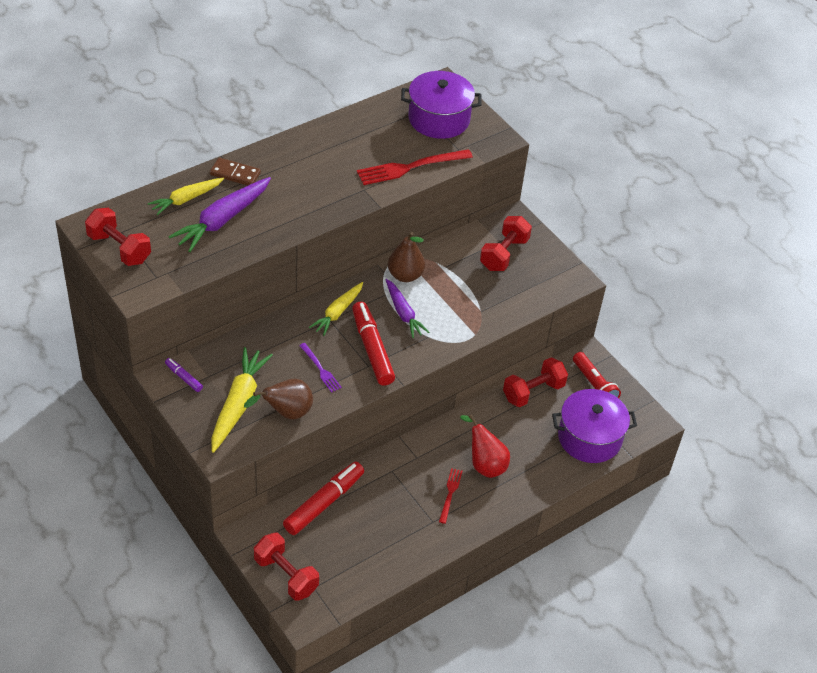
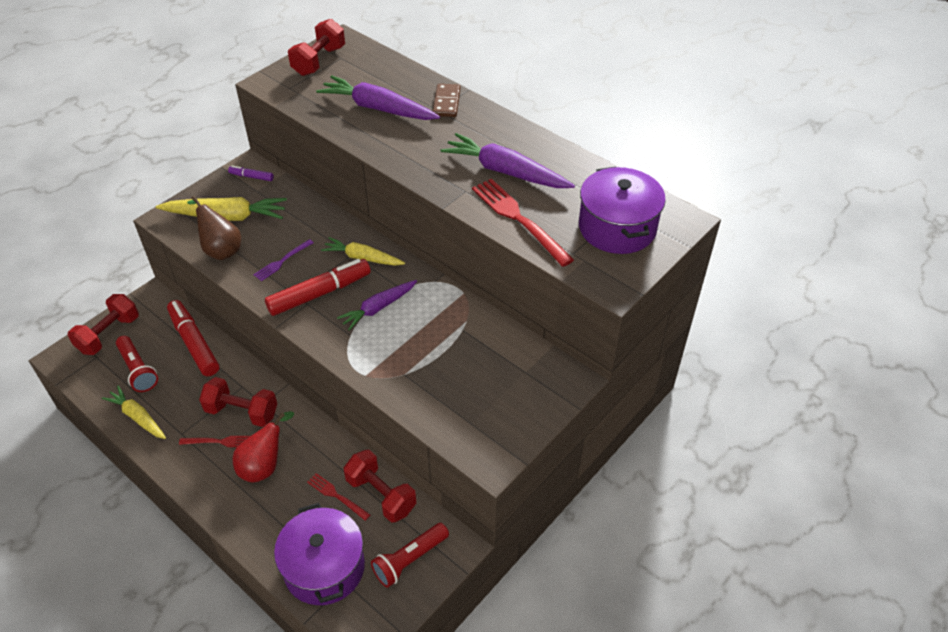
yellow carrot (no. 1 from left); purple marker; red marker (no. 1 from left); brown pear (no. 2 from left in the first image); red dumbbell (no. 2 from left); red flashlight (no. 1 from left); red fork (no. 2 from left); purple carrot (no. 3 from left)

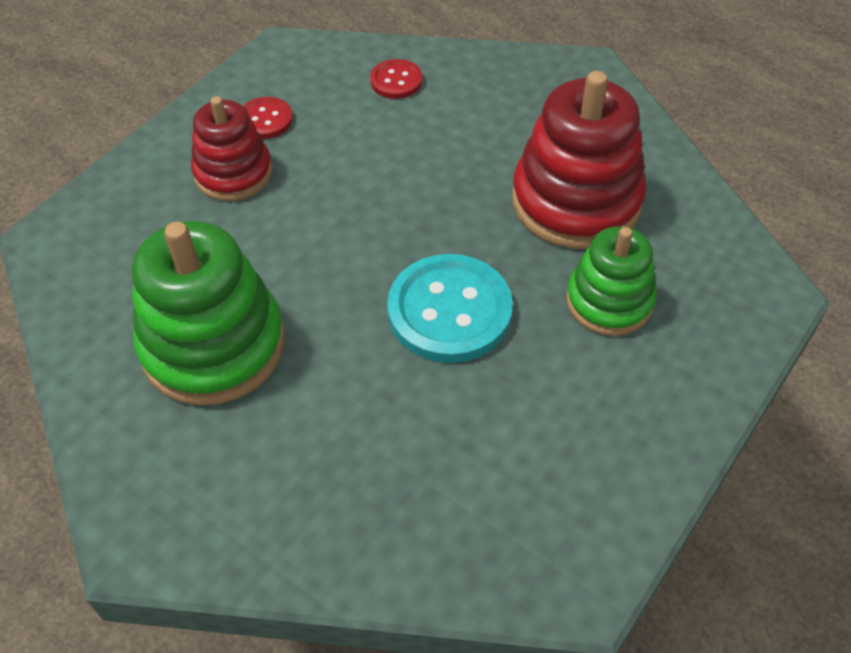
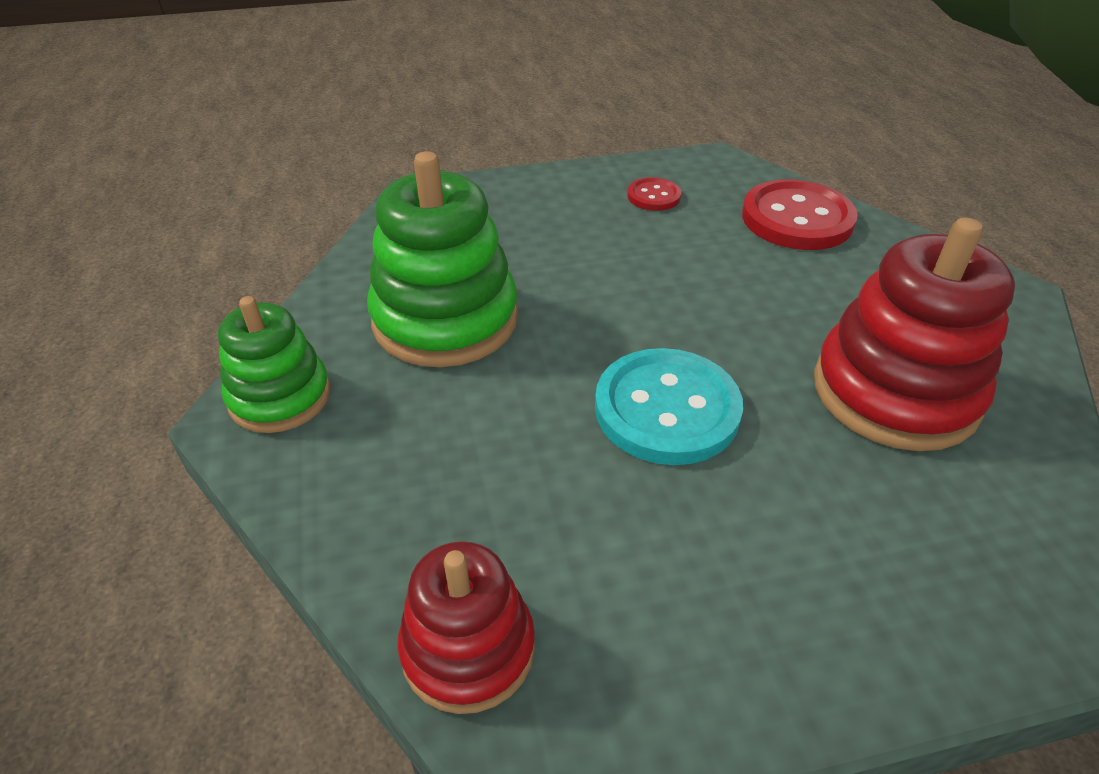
red stacking toy (no. 1 from left); red button (no. 2 from left); green stacking toy (no. 1 from left)

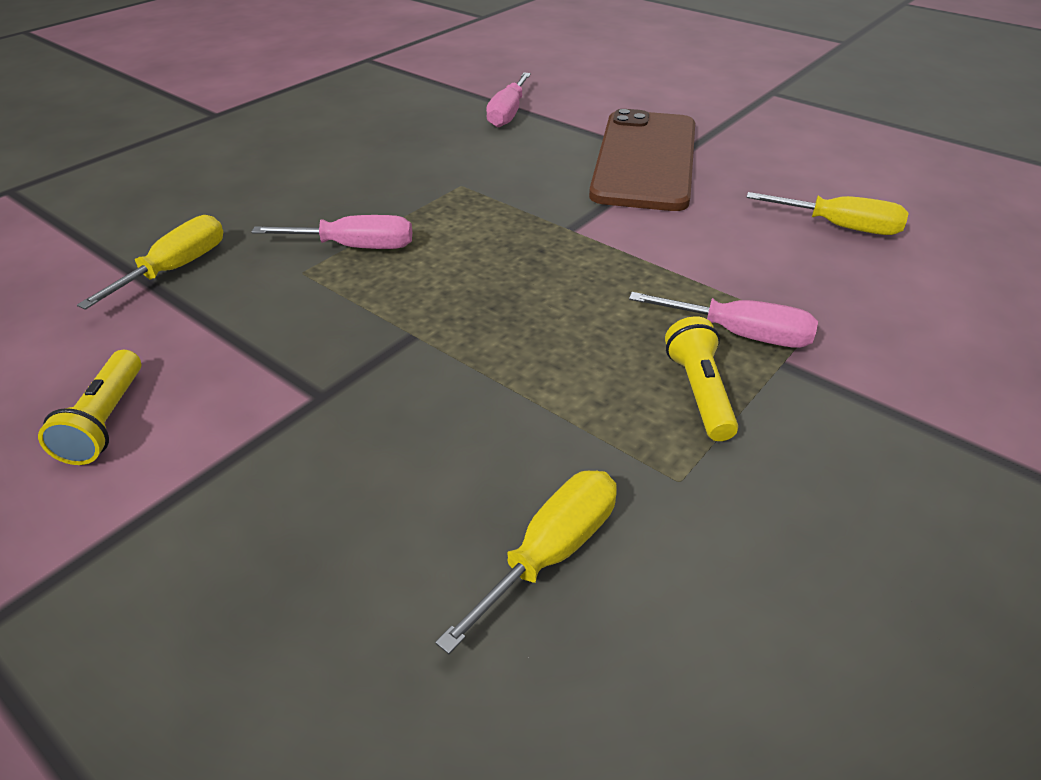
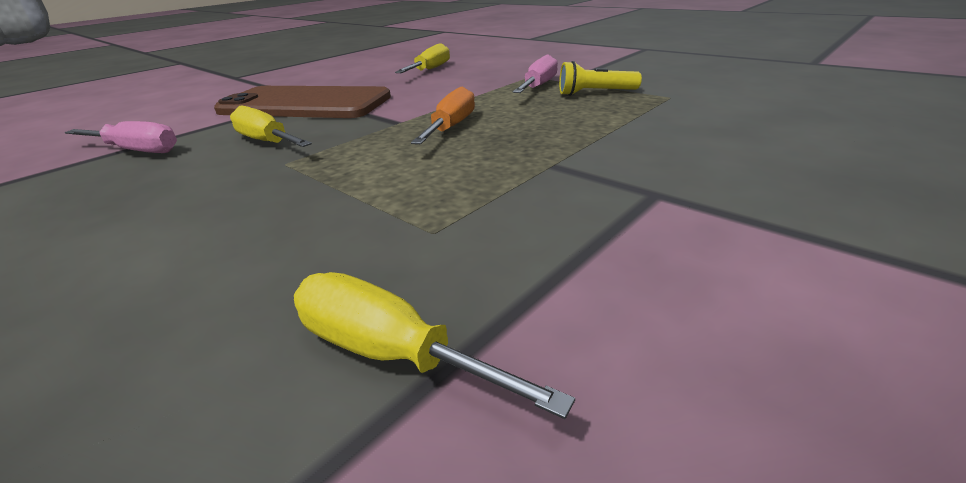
yellow flashlight (no. 1 from left in the first image); pink screwdriver (no. 1 from left in the first image); yellow screwdriver (no. 1 from left); orange screwdriver

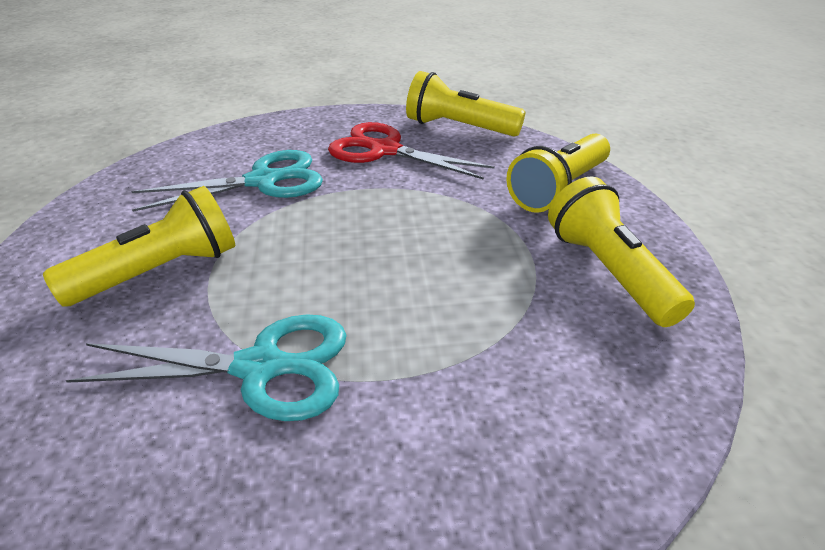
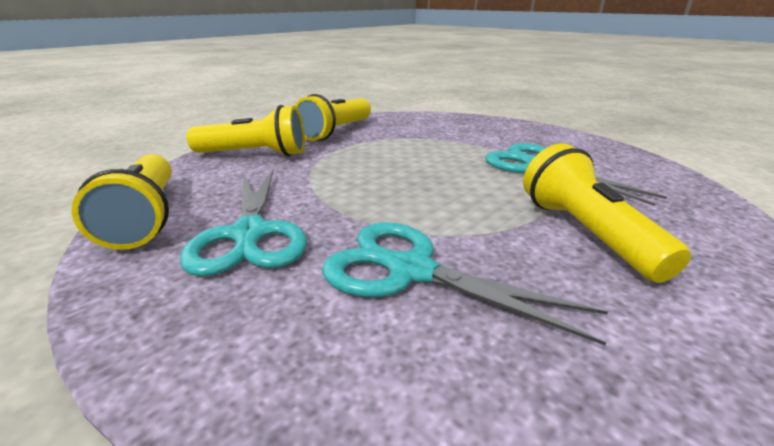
yellow flashlight (no. 4 from left); turquoise scissors (no. 1 from left)

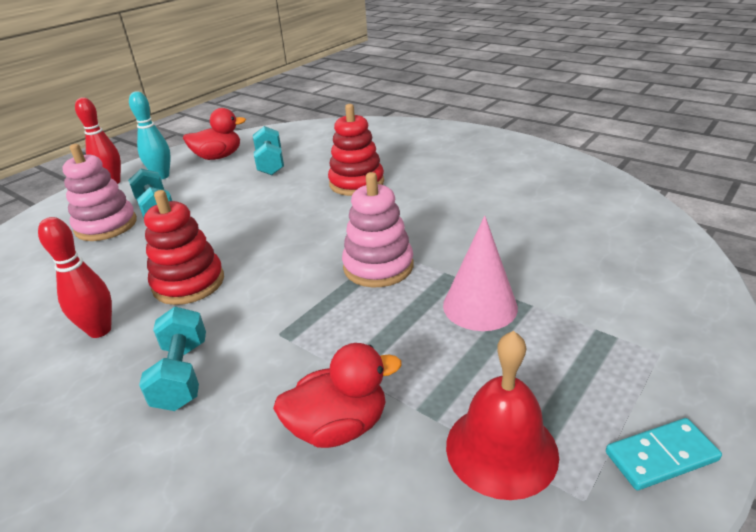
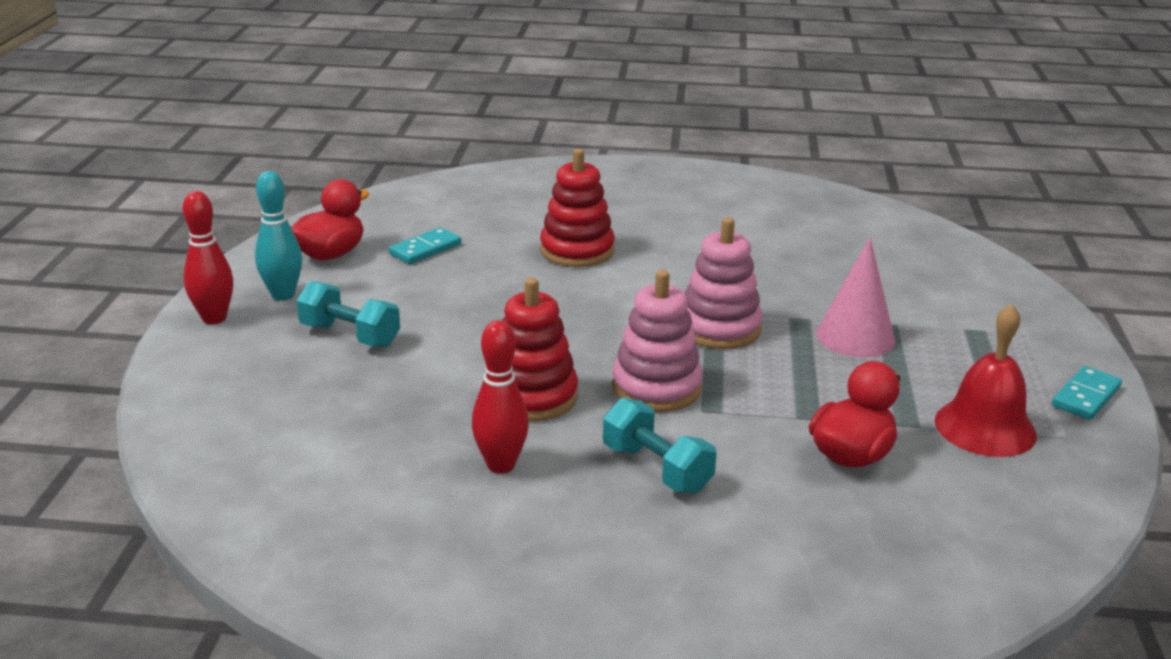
pink stacking toy (no. 1 from left); turquoise domino (no. 1 from left)

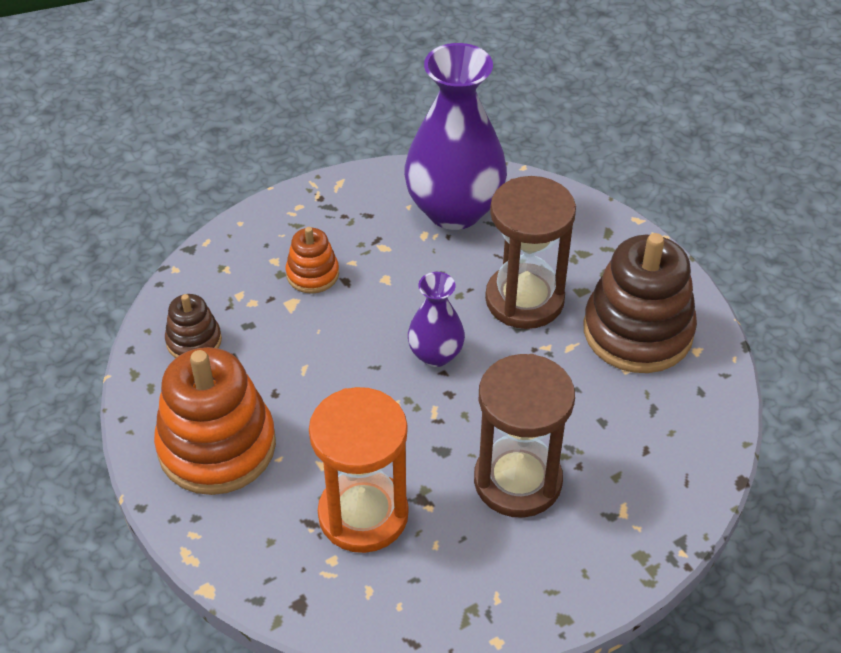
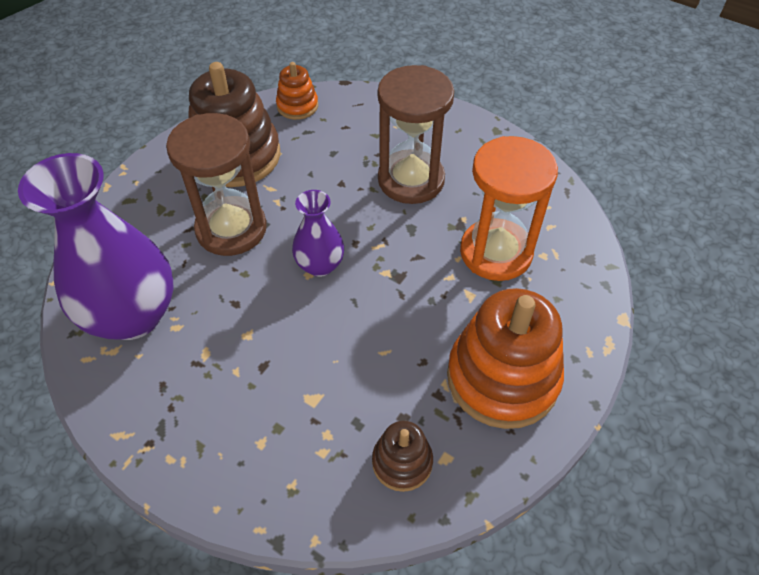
orange stacking toy (no. 1 from left)

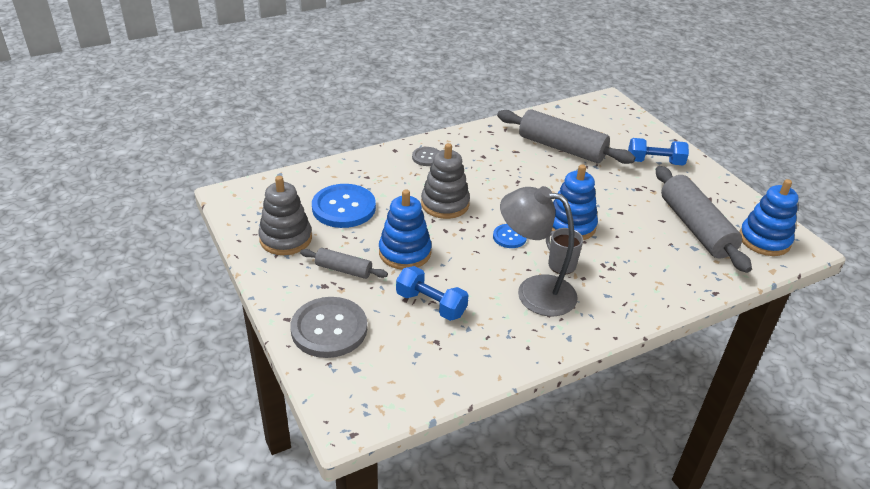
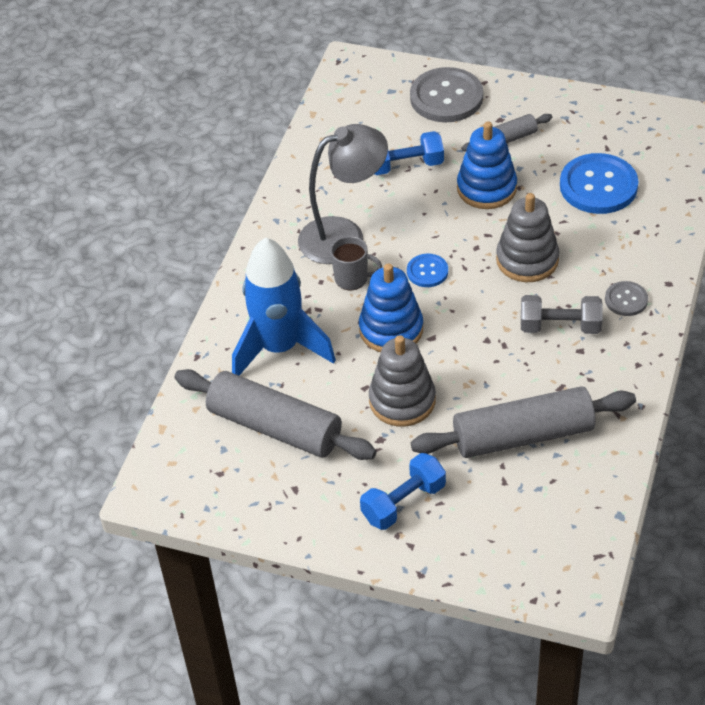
grey stacking toy (no. 1 from left); blue stacking toy (no. 3 from left in the first image); blue rocket; grey dumbbell

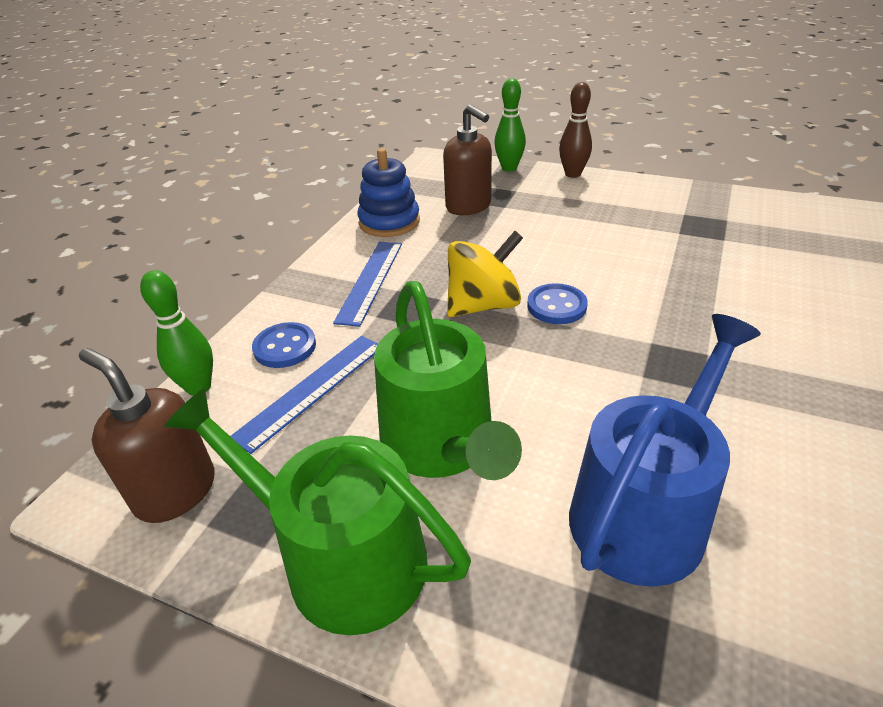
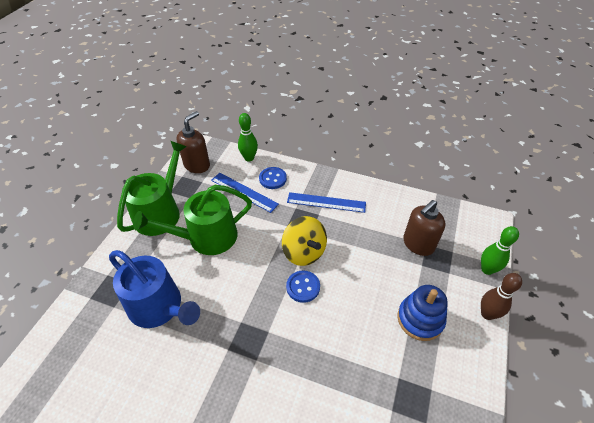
blue stacking toy

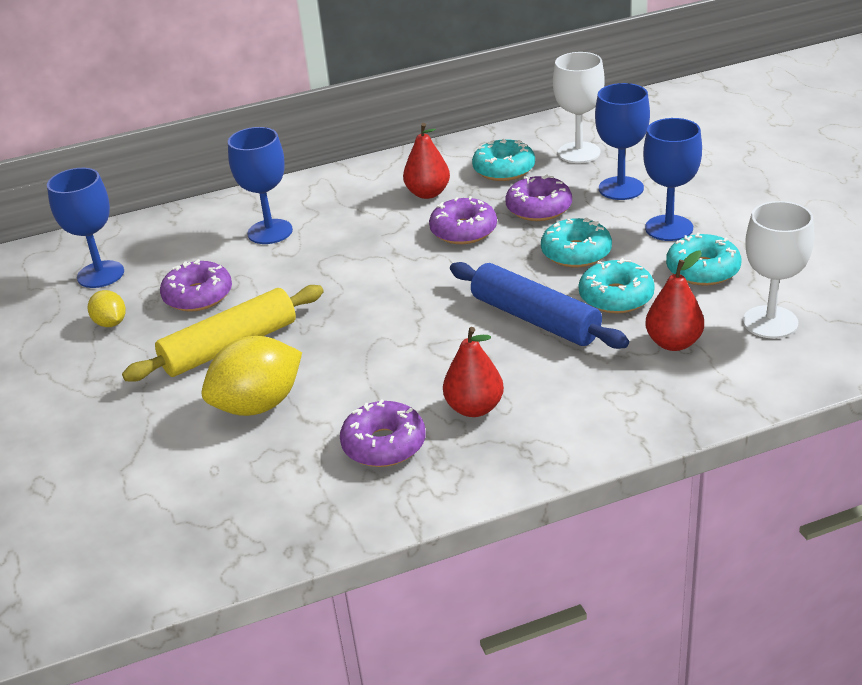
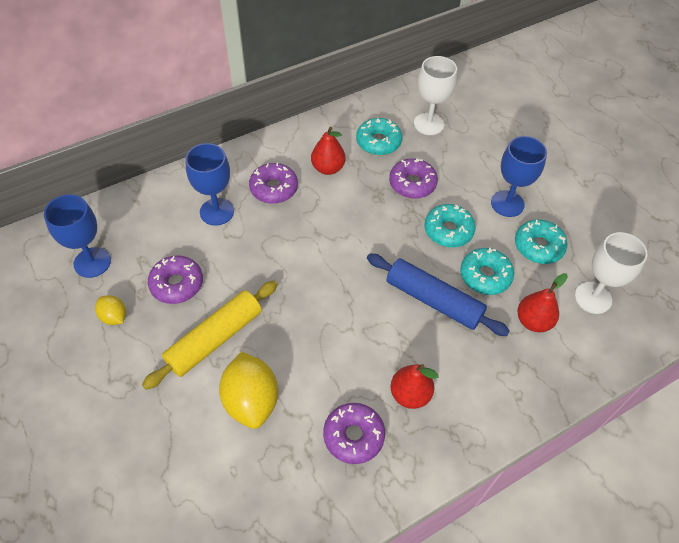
yellow lemon (no. 2 from left); purple donut (no. 2 from left); blue goblet (no. 3 from left in the first image)

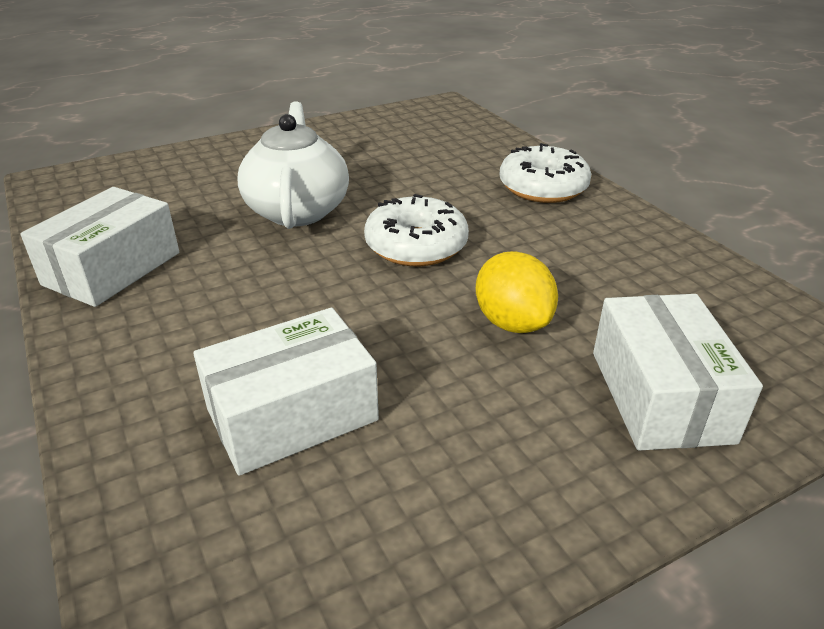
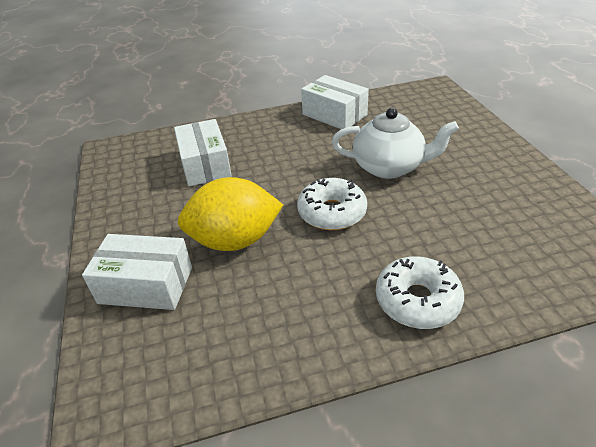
yellow lemon

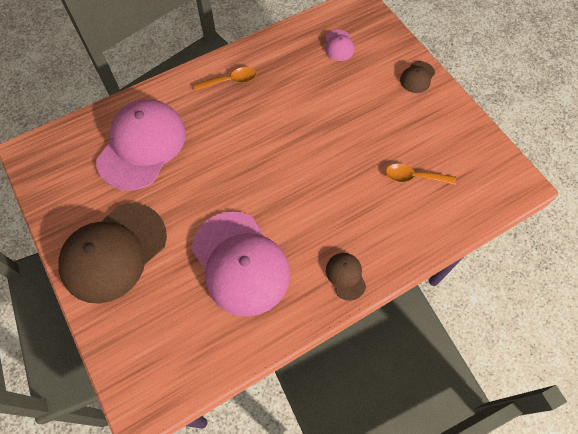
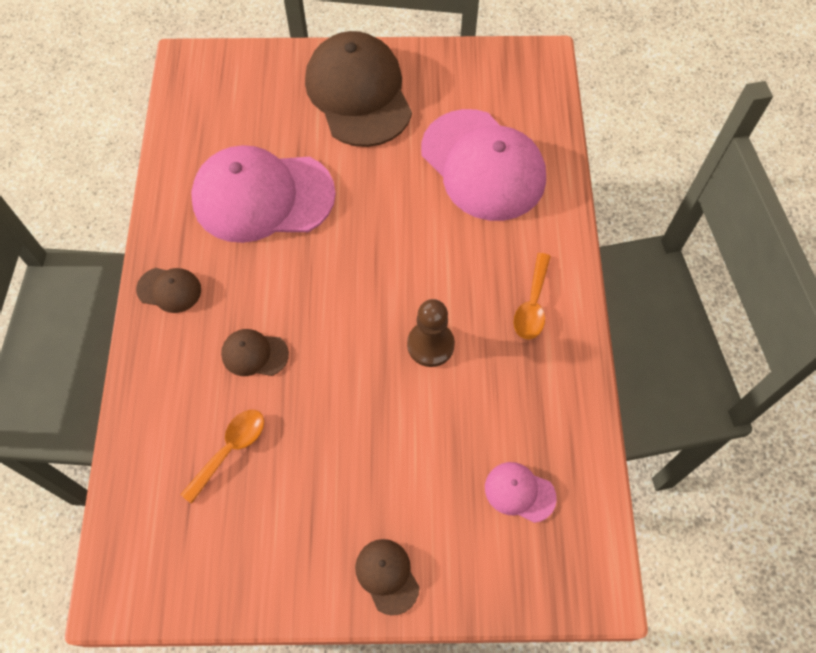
brown cap (no. 2 from left); brown pawn

